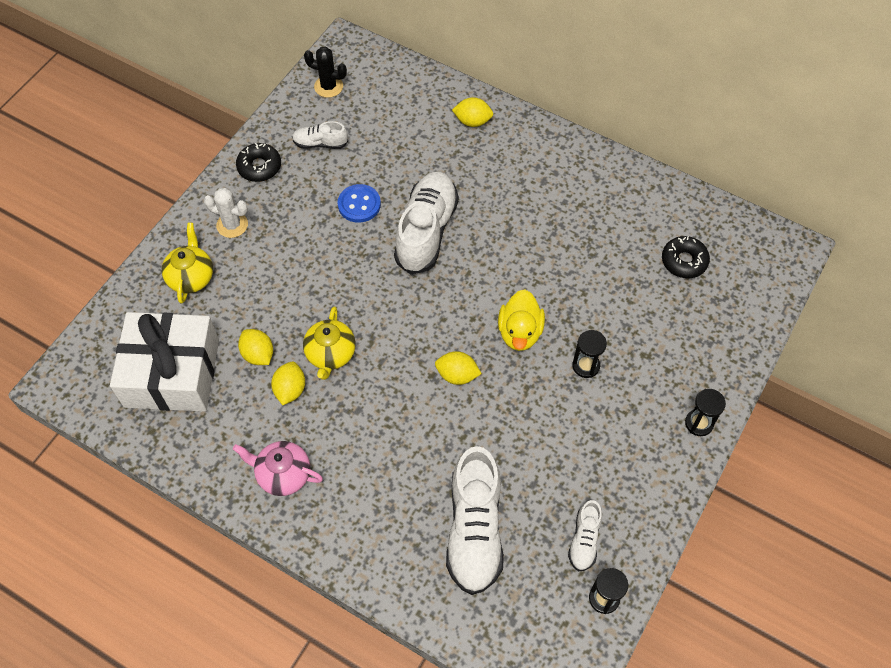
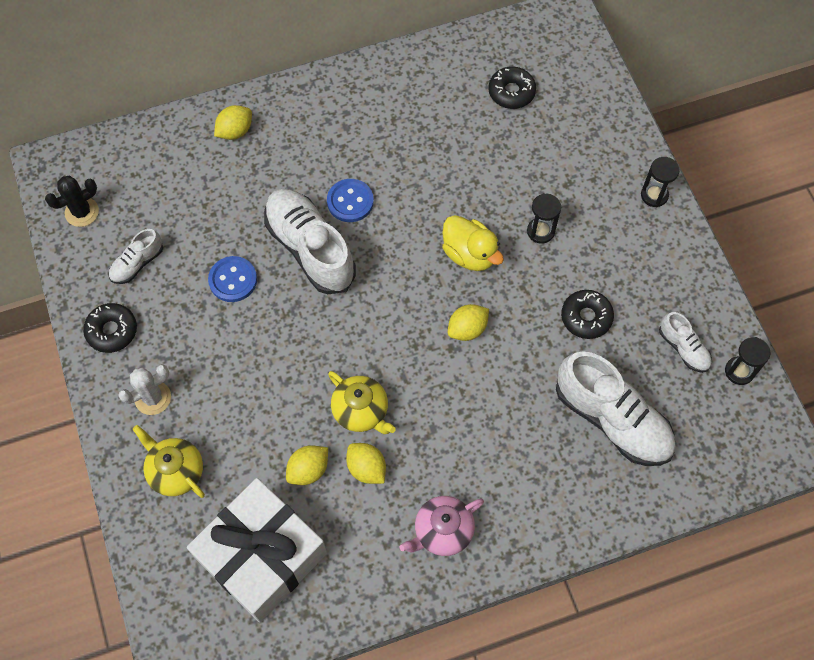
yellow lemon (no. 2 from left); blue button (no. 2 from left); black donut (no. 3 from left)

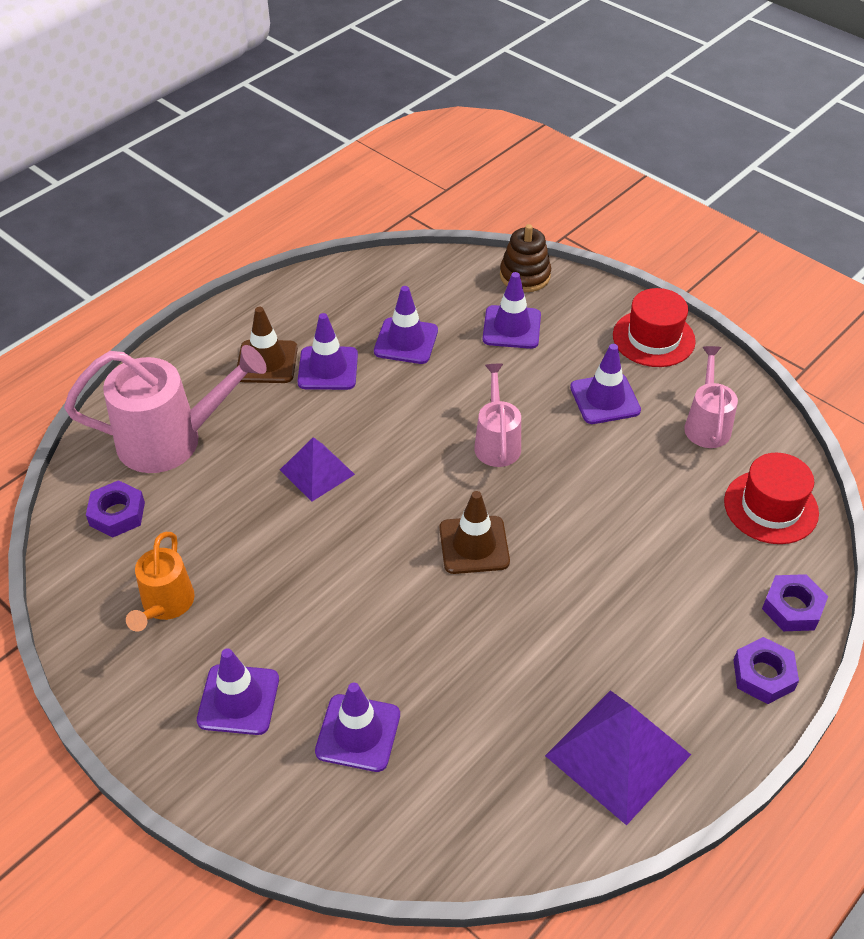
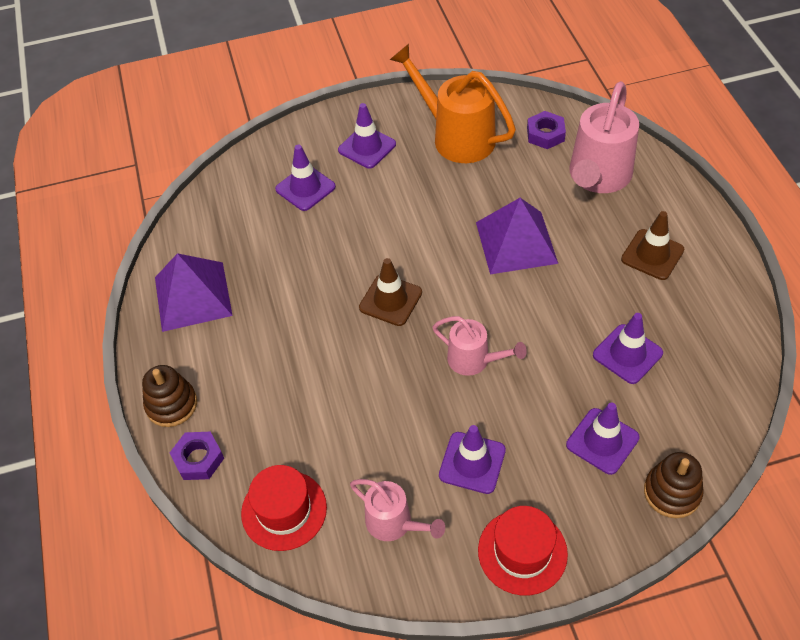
orange watering can; purple pyramid (no. 2 from left); purple traffic cone (no. 2 from left in the first image); brown stacking toy (no. 1 from left)

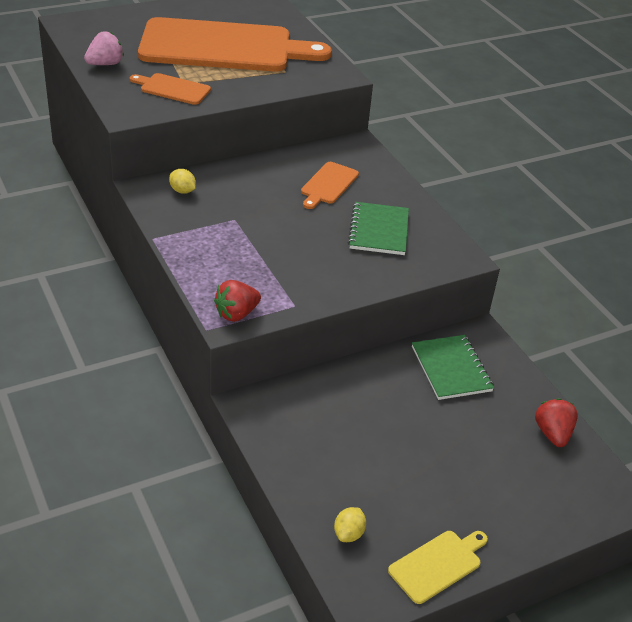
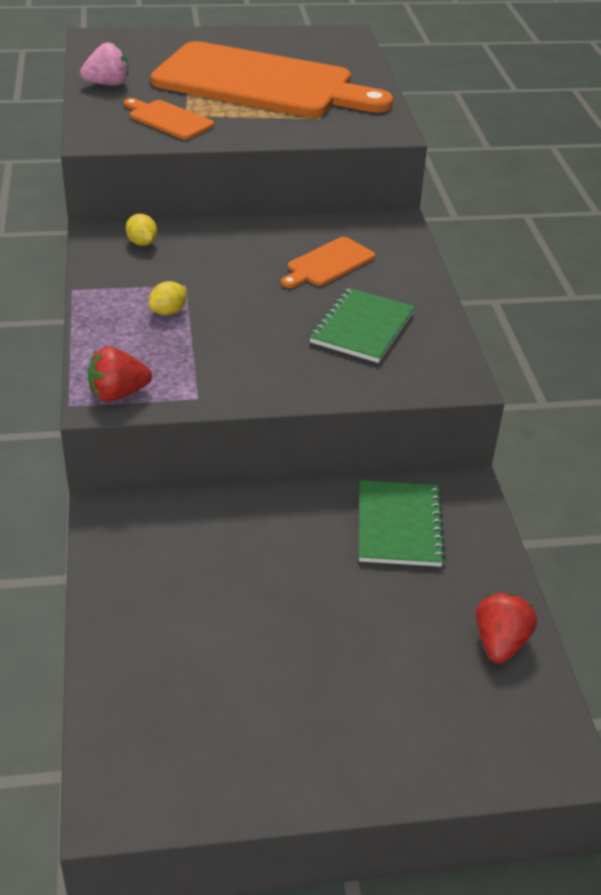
yellow lemon (no. 2 from left); yellow cutting board

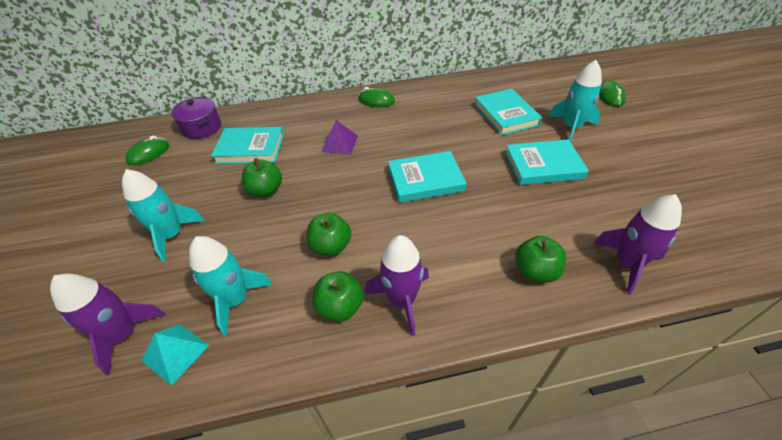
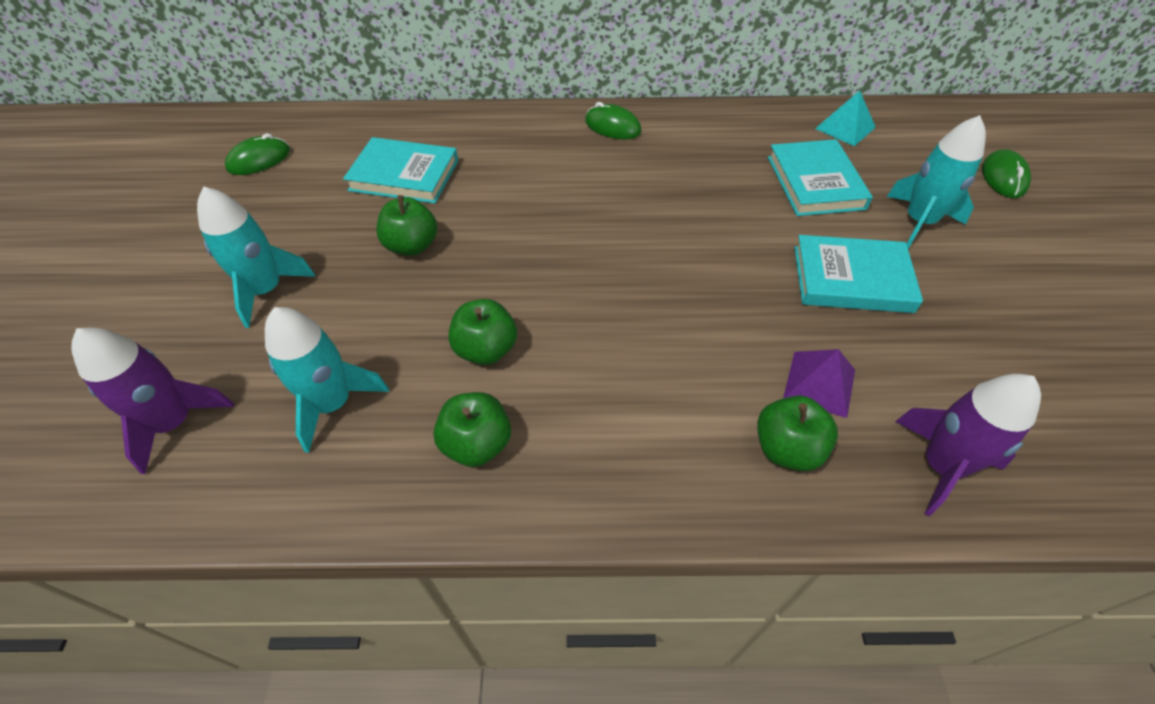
turquoise pyramid; purple pot; purple pyramid; purple rocket (no. 2 from left in the first image); turquoise book (no. 2 from left in the first image)

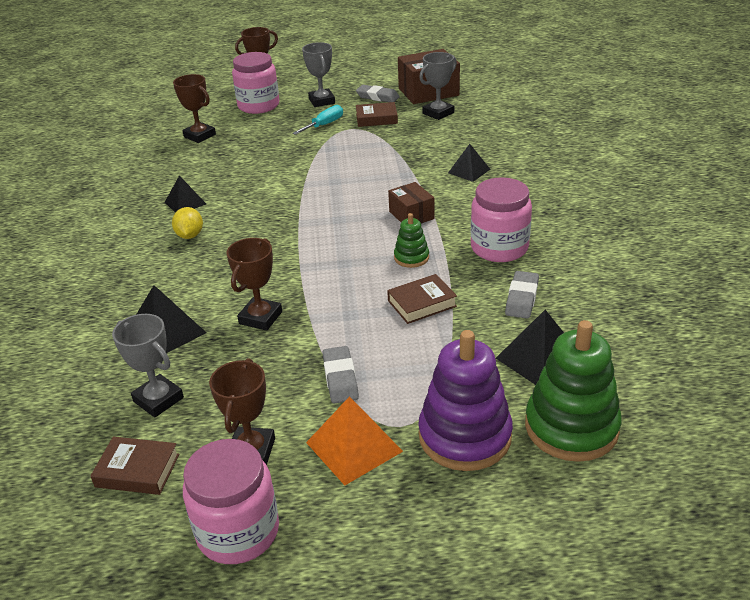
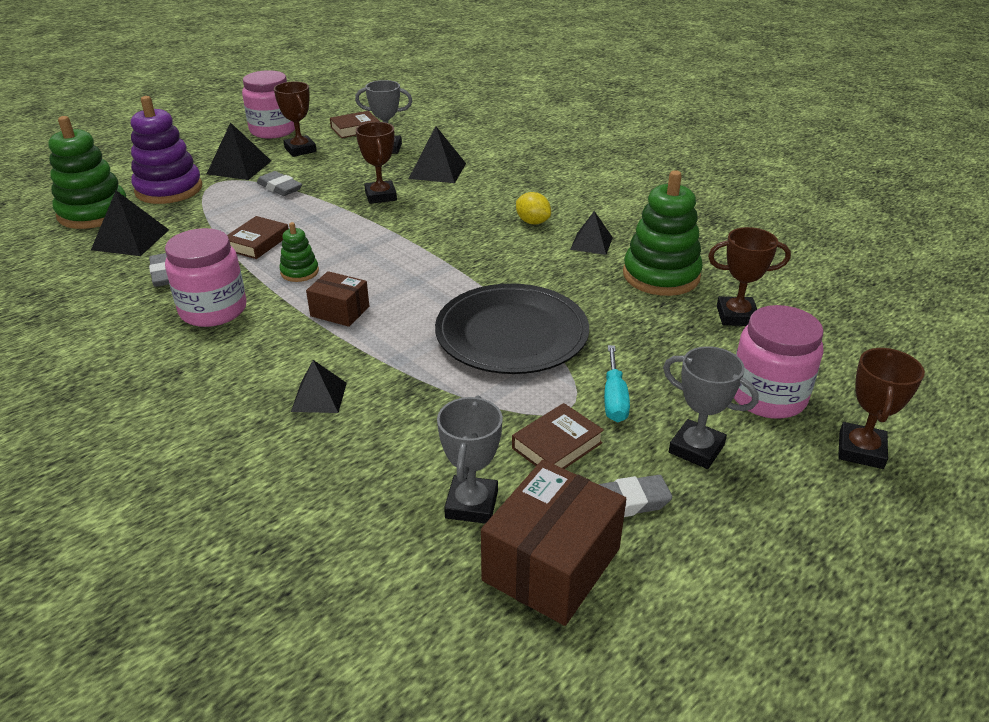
black pyramid (no. 2 from left); black plate; green stacking toy (no. 3 from left)

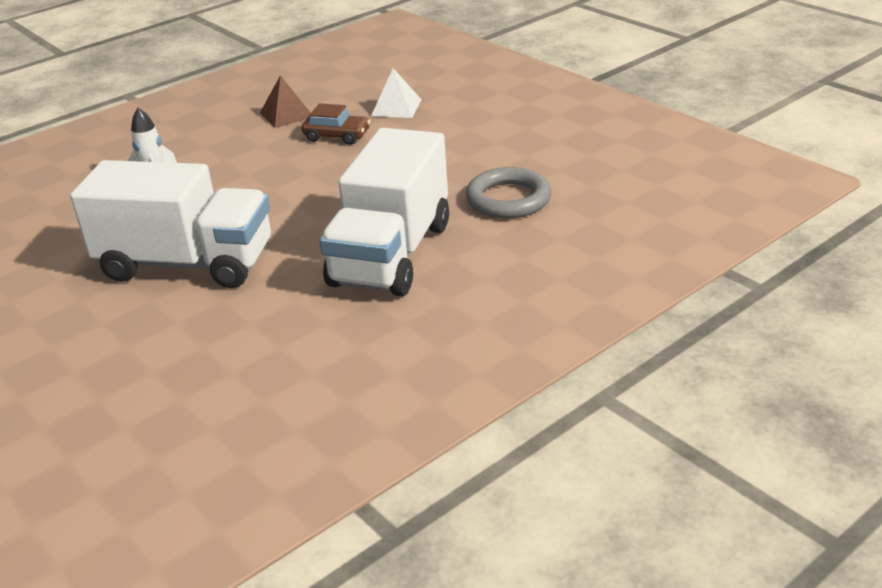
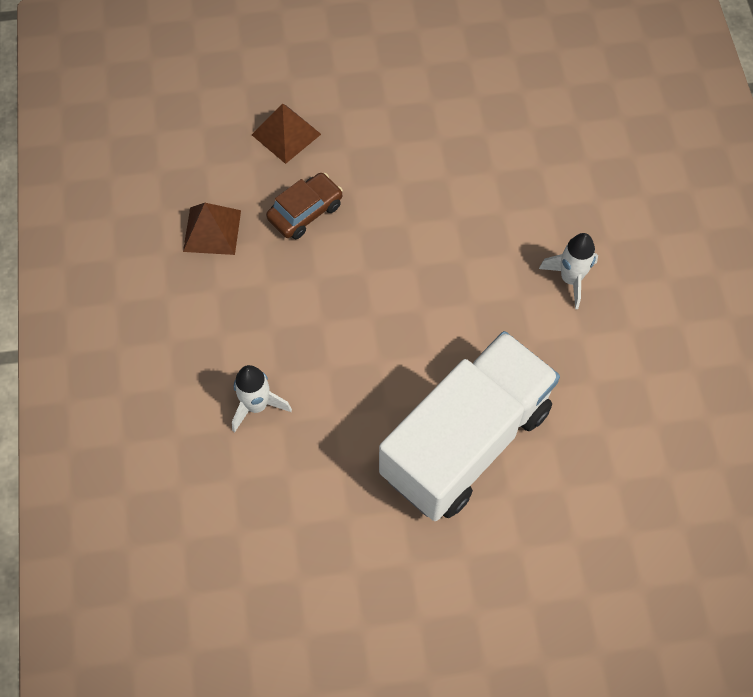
white rocket (no. 2 from left); brown pyramid (no. 2 from left); grey ring

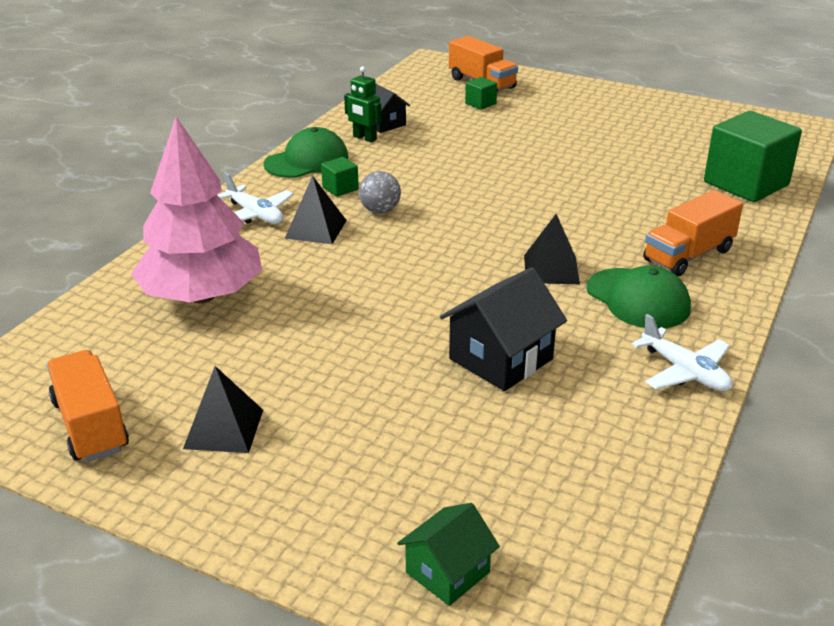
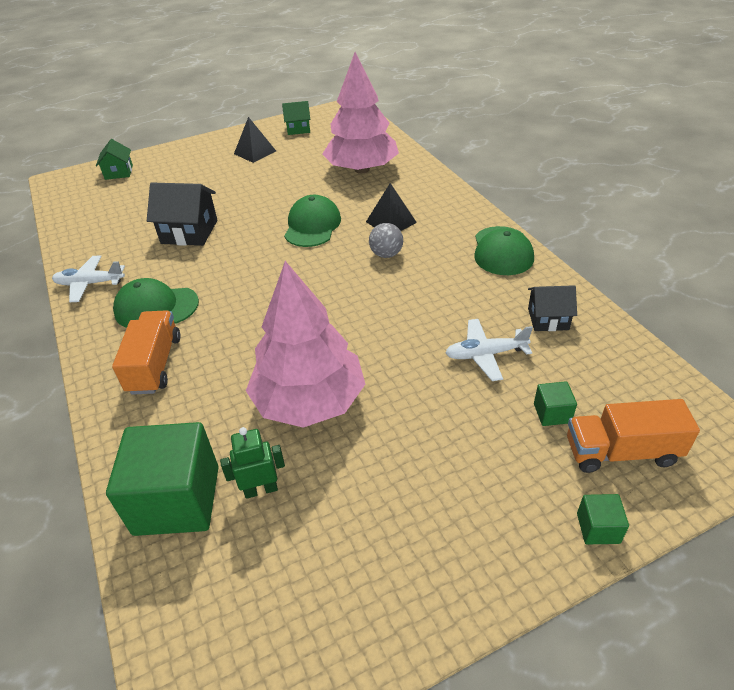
green house (no. 2 from left); white plane (no. 2 from left); green cube (no. 3 from left); green robot; black house (no. 1 from left); black pyramid (no. 3 from left in the first image); pink tree (no. 1 from left); green cap (no. 2 from left)

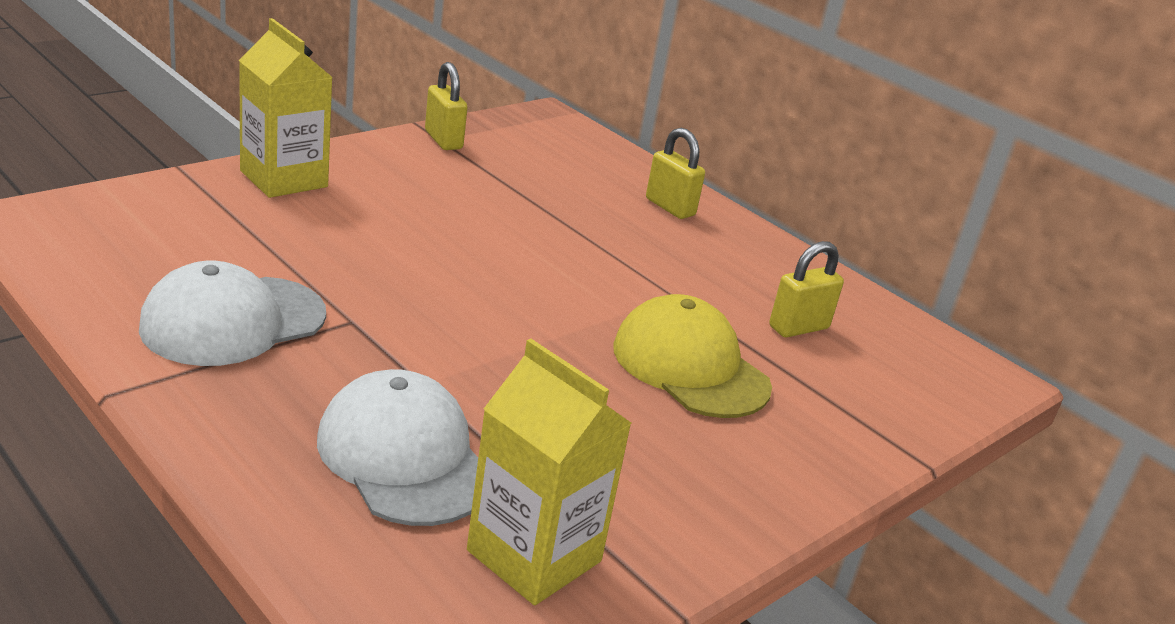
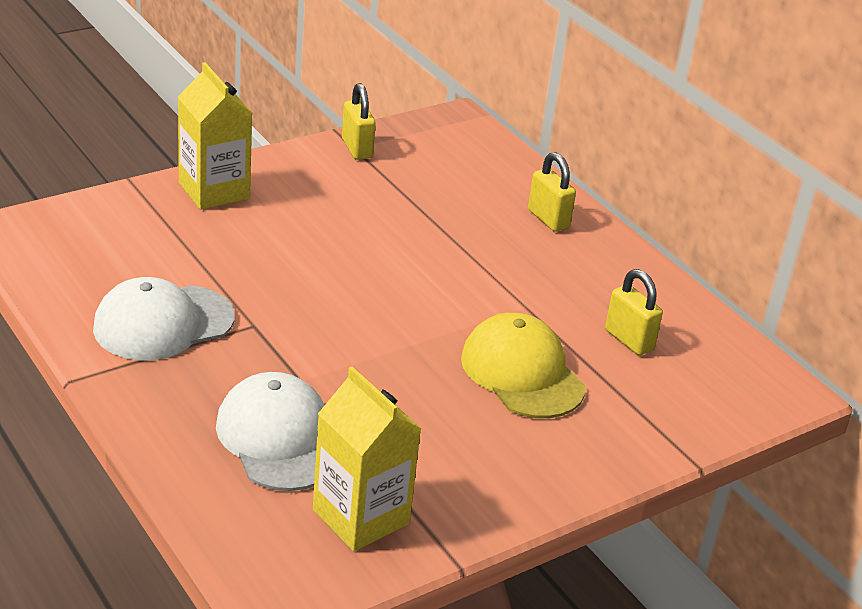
yellow padlock (no. 3 from left)

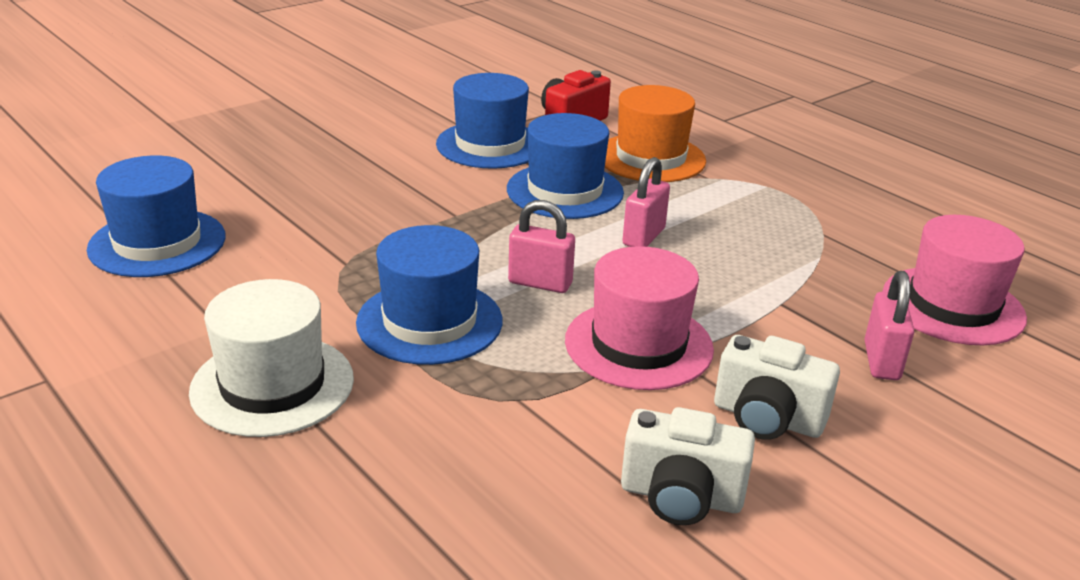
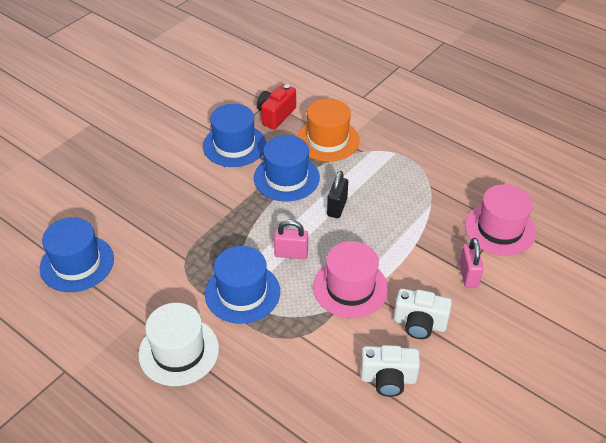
black padlock

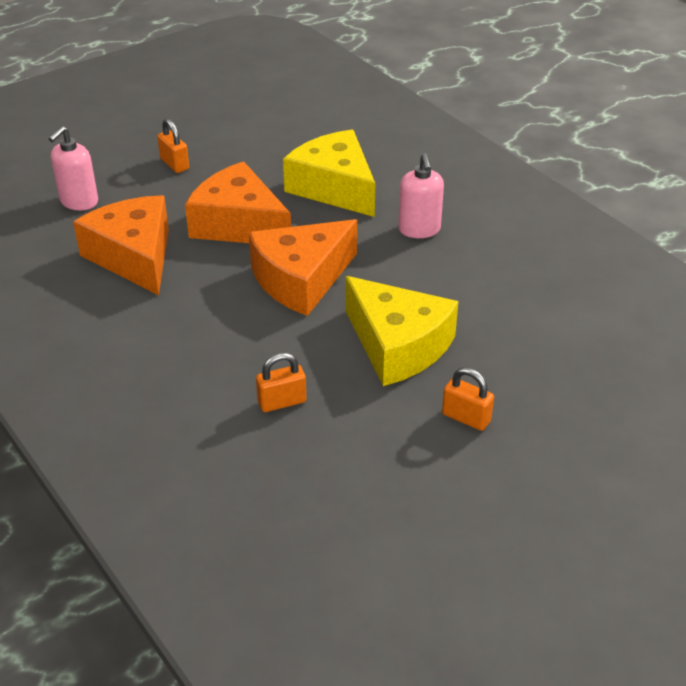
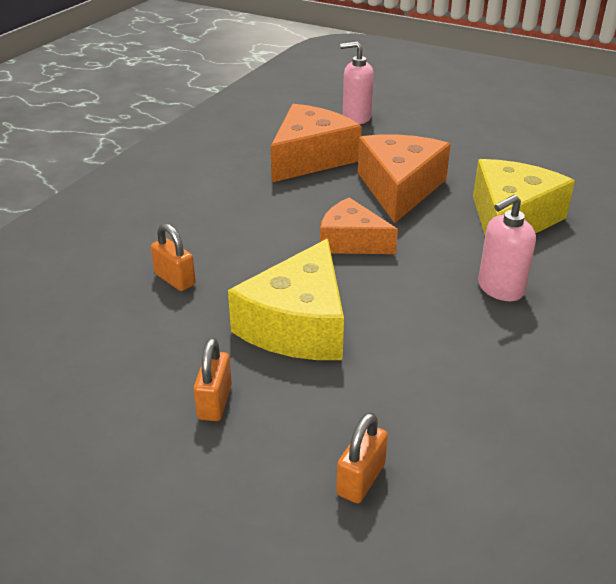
orange padlock (no. 3 from left); orange cheese (no. 2 from left)

